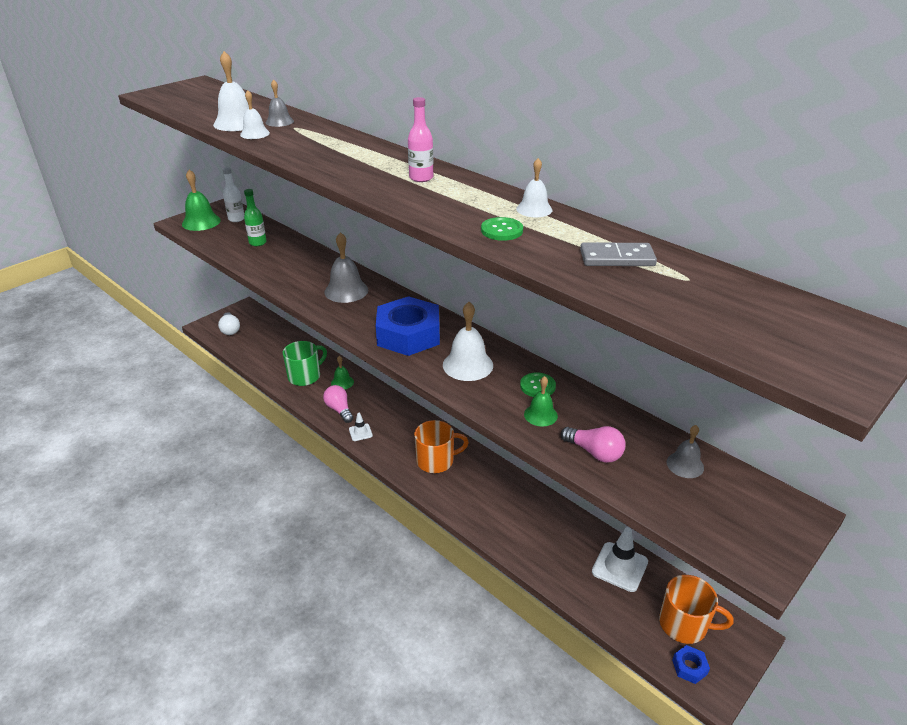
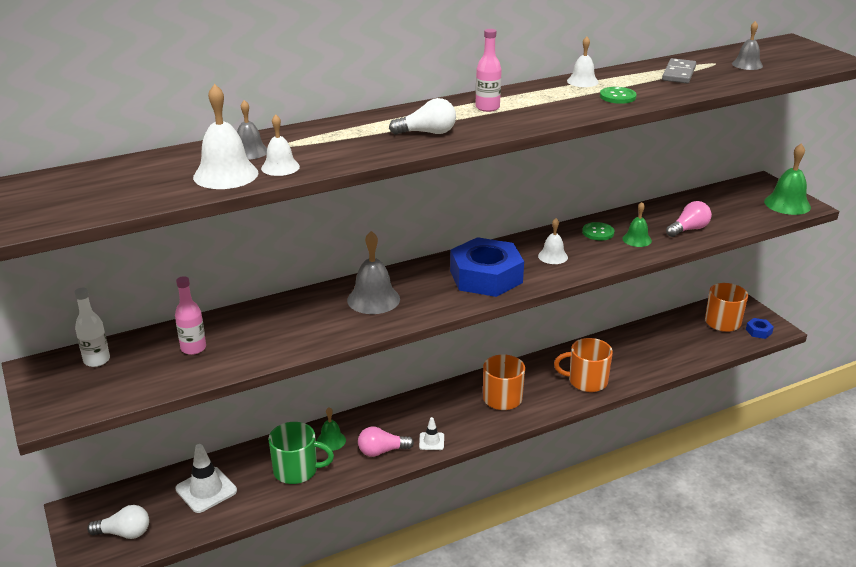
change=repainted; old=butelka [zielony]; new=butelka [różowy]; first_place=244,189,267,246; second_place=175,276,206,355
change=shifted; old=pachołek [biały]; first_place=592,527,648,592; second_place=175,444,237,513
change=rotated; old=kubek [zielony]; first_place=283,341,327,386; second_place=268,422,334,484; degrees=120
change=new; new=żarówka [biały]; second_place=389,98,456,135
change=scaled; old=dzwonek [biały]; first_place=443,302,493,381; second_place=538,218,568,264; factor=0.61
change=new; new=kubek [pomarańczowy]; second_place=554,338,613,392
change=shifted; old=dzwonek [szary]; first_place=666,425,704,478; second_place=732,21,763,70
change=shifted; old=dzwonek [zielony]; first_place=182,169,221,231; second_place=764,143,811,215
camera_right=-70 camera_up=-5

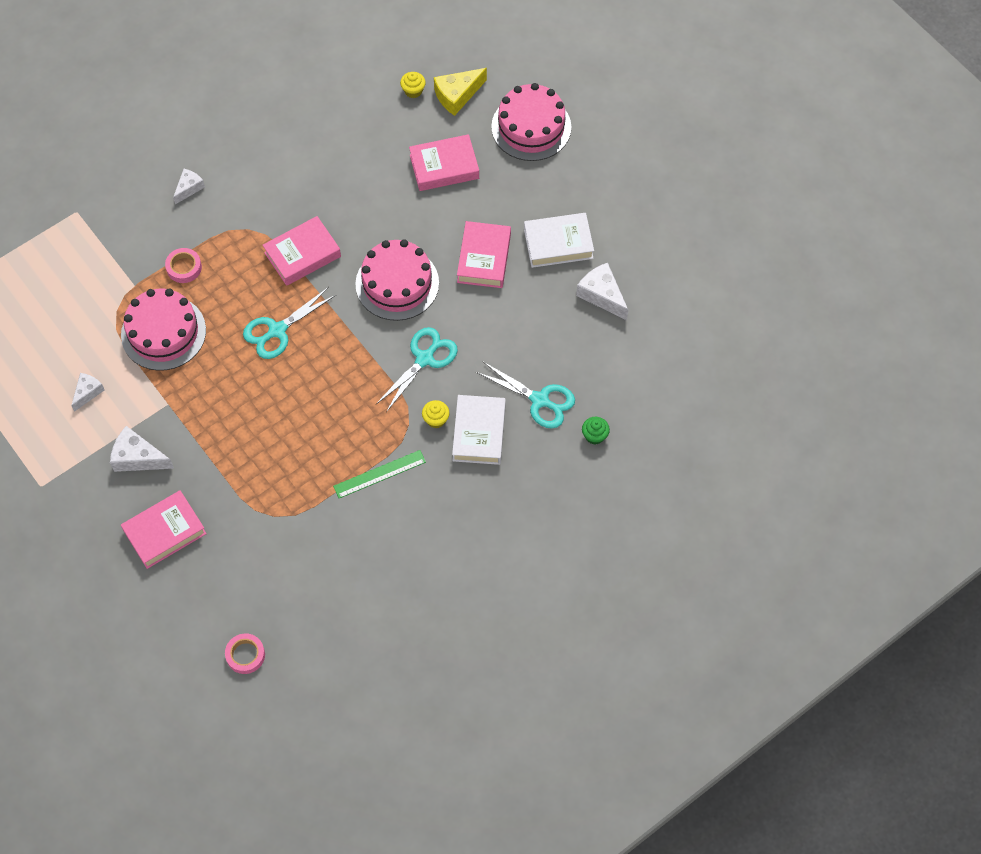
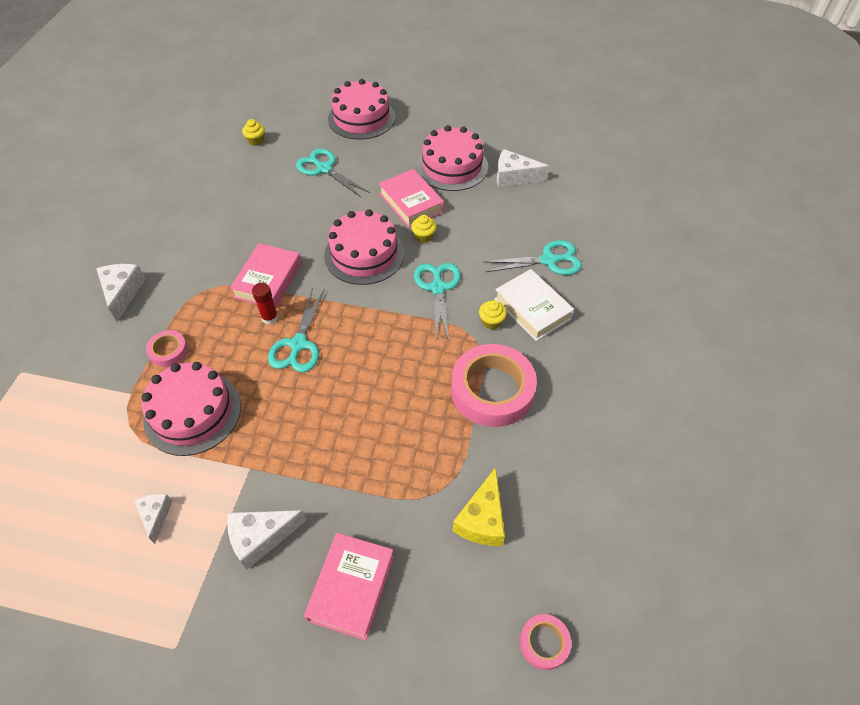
change=scaled; old=ser [biały]; first_place=173,169,205,204; second_place=96,264,146,322; factor=1.59
change=new; new=klej w sztyfcie [czerwony]; second_place=252,283,278,324
change=swapped; old=książka [różowy]; new=nożyczki [turkusowy]; first_place=409,134,479,191; second_place=296,149,370,197
change=new; new=muffinka [żółty]; second_place=411,215,437,243
change=swapped; old=książka [biały]; new=tort [różowy]; first_place=524,213,594,268; second_place=416,125,488,191
change=swapped; old=linijka [zielony]; new=taśma klejąca [różowy]; first_place=333,450,426,498; second_place=451,344,537,427
change=shifted; old=ser [żółty]; first_place=434,68,487,116; second_place=453,467,505,546
change=gone; old=muffinka [zielony]; first_place=582,417,610,444
camera_right=-40 camera_up=-10

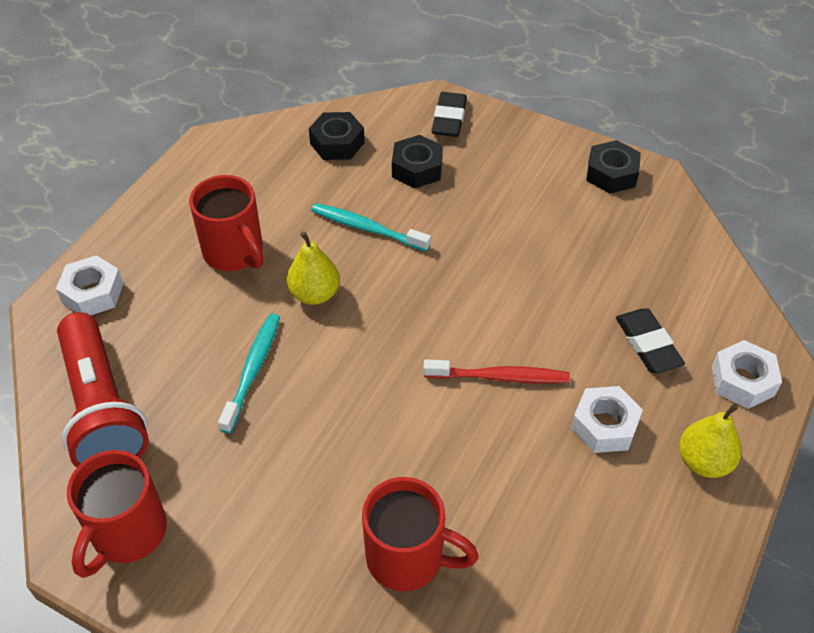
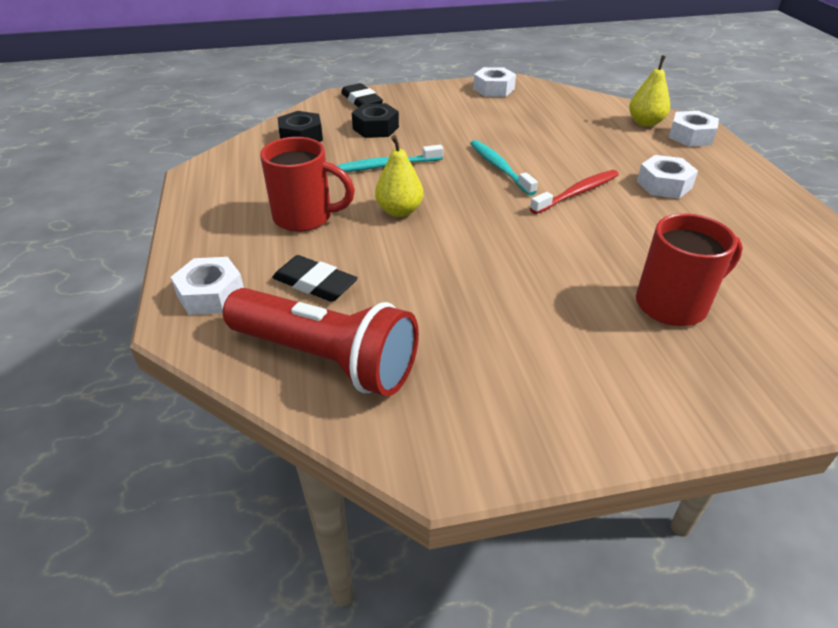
change=shifted; old=gumka do mazania [czarny]; first_place=616,308,685,373; second_place=272,255,358,302
change=shifted; old=szczoteczka do zębów [turkusowy]; first_place=218,314,280,433; second_place=470,140,538,196
change=repainted; old=nakrętka [czarny]; new=nakrętka [biały]; first_place=586,140,641,194; second_place=473,67,516,97
change=shifted; old=gruszka [żółty]; first_place=679,404,742,478; second_place=629,55,670,127
change=gone; old=kubek [czerwony]; first_place=67,450,167,578
camera_right=-40 camera_up=-10

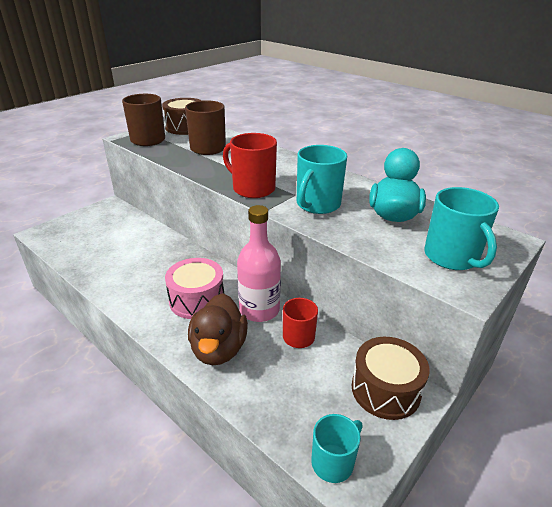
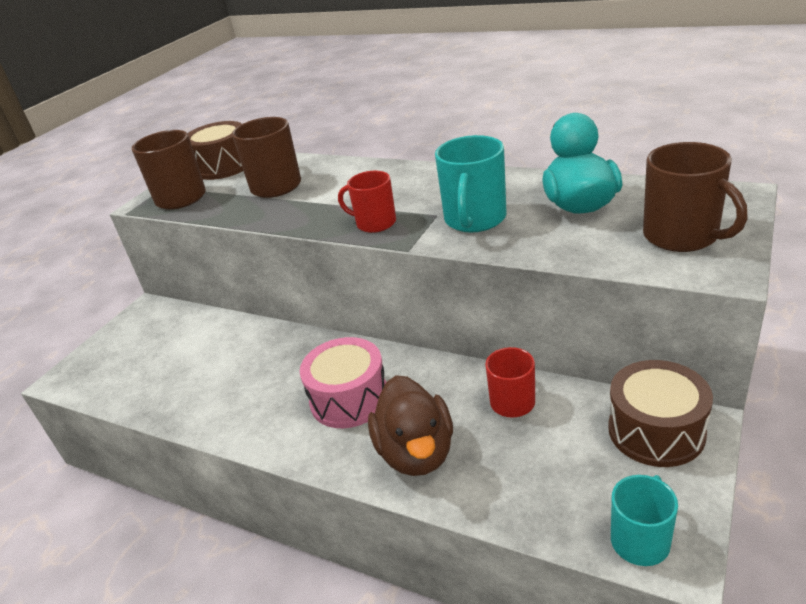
change=scaled; old=kubek [czerwony]; first_place=223,133,277,198; second_place=338,171,396,233; factor=0.67
change=repainted; old=kubek [turkusowy]; new=kubek [brązowy]; first_place=424,187,499,270; second_place=643,142,748,252
change=gone; old=butelka [różowy]; first_place=237,205,281,322
camera_right=-10 camera_up=0

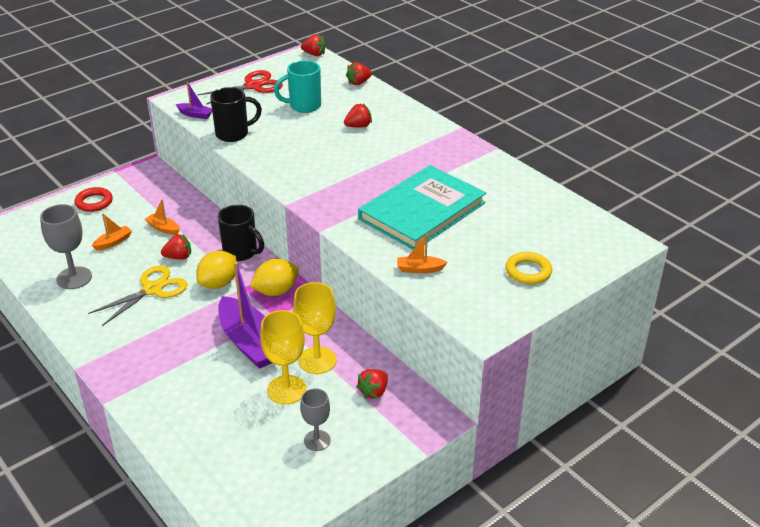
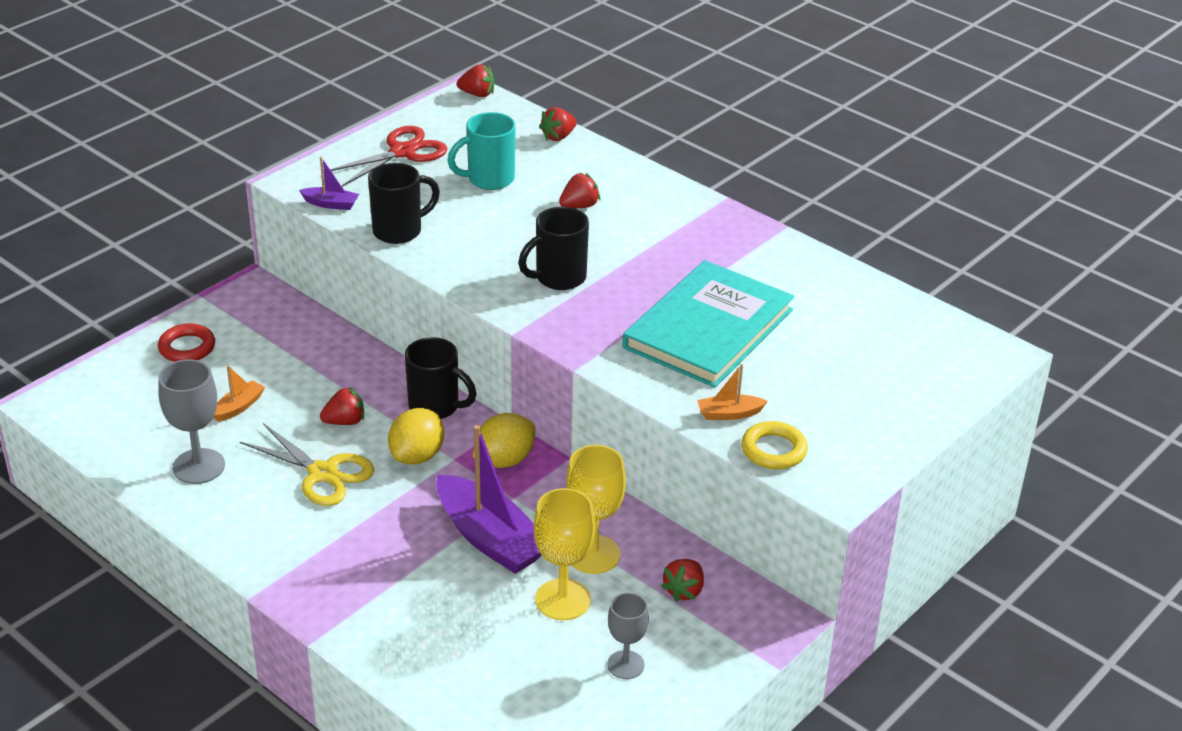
change=rotated; old=nożyczki [żółty]; first_place=88,265,188,326; second_place=240,423,375,506; degrees=90
change=new; new=kubek [czarny]; second_place=518,207,589,290
change=shifted; old=pierścień [żółty]; first_place=506,252,552,284; second_place=742,421,808,469
change=gone; old=łódka [pomarańczowy]; first_place=145,199,180,235
camera_right=-10 camera_up=0

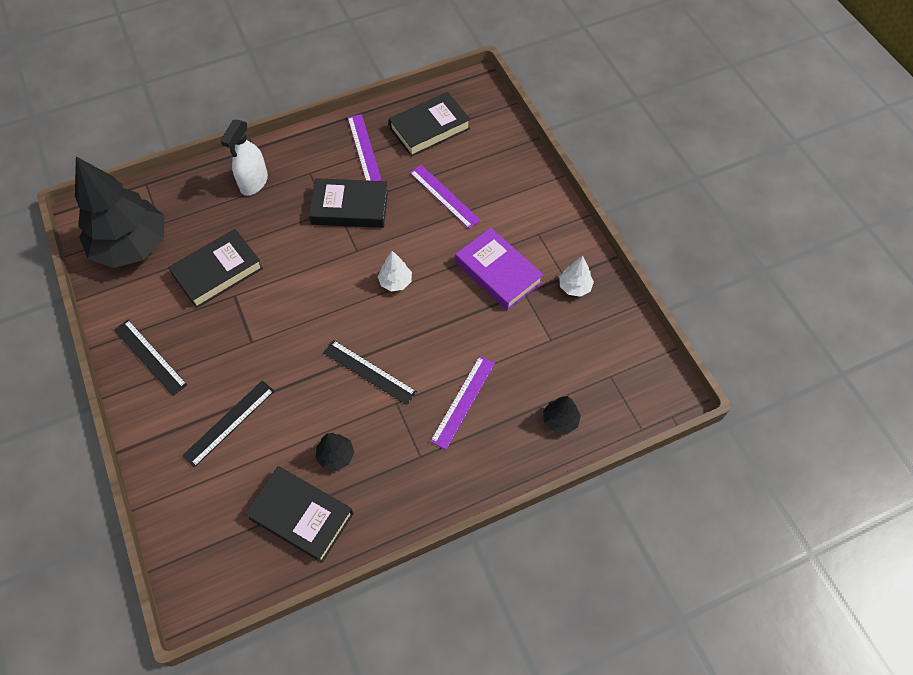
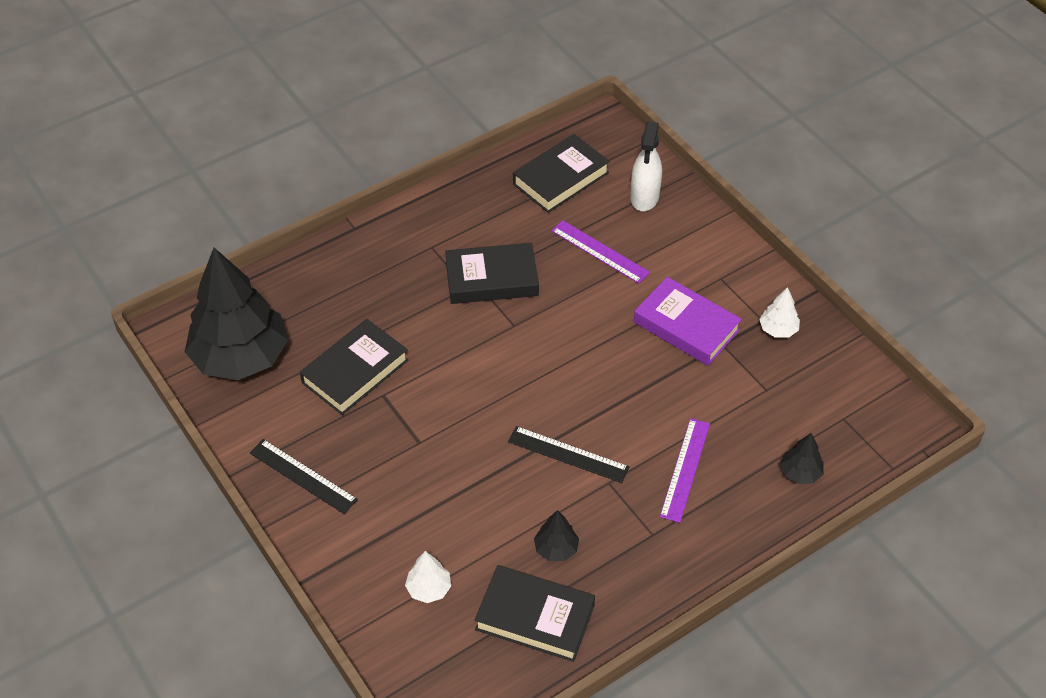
change=shifted; old=drzewko [biały]; first_place=378,251,412,291; second_place=405,551,451,603
change=shifted; old=spryskiwacz [biały]; first_place=220,120,268,196; second_place=630,121,662,211
change=gone; old=linijka [czarny]; first_place=182,380,274,468
change=gone; old=linijka [fioletowy]; first_place=347,114,382,181
camera_right=-10 camera_up=-10

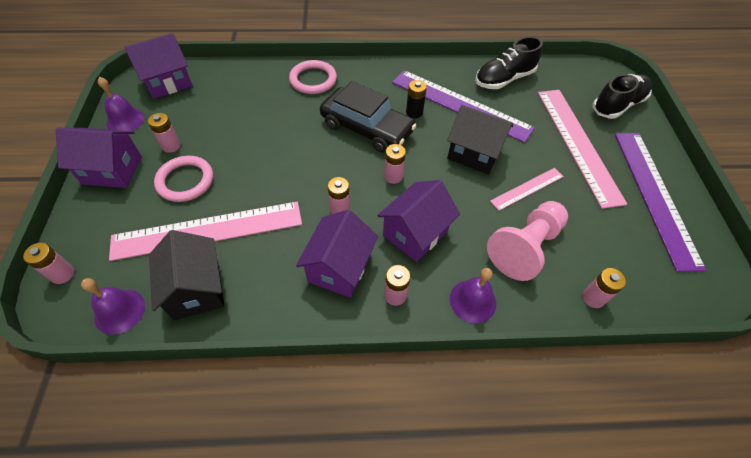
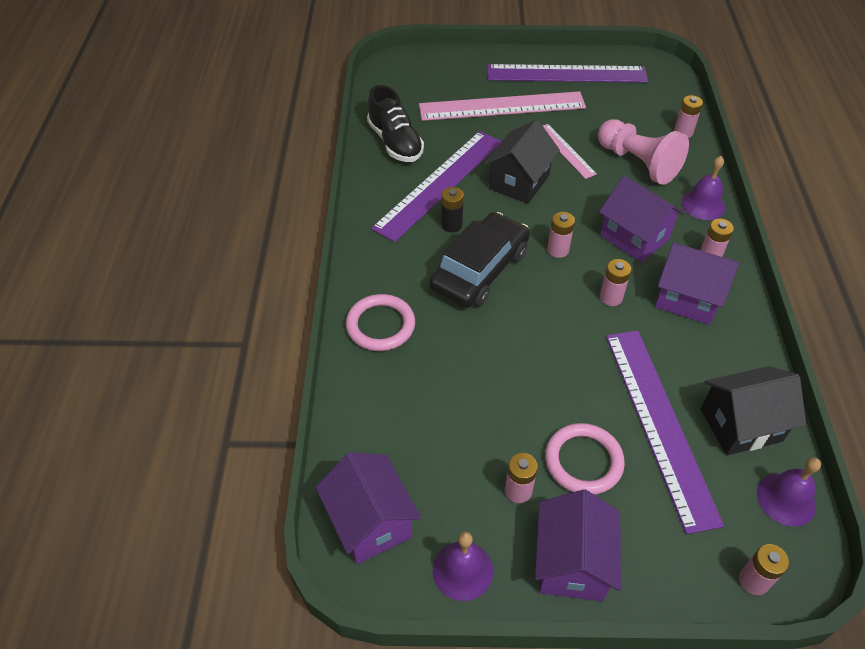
change=repainted; old=linijka [różowy]; new=linijka [fioletowy]; first_place=109,201,302,261; second_place=606,330,724,534
change=gone; old=but [czarny]; first_place=593,74,652,119
camera_right=-85 camera_up=-5

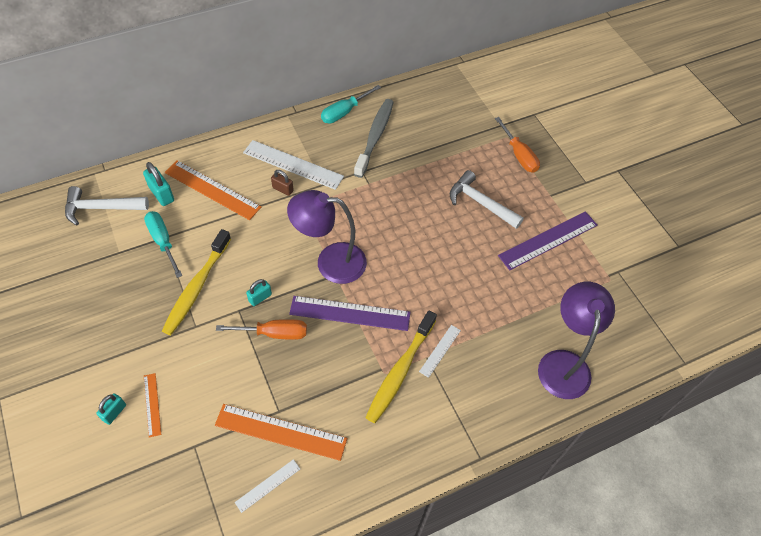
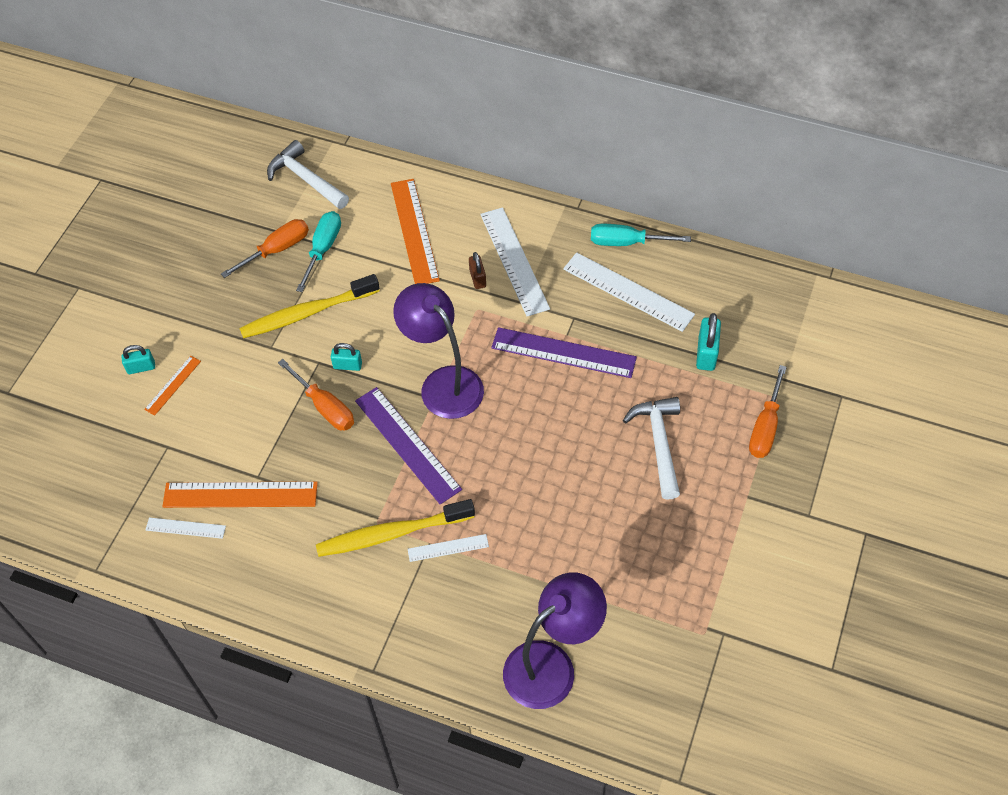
change=rotated; old=linijka [pomarańczowy]; first_place=215,404,347,461; second_place=162,481,318,508; degrees=-60
change=new; new=śrubokręt [pomarańczowy]; second_place=221,219,309,278
change=shifted; old=linijka [fioletowy]; first_place=498,211,598,270; second_place=491,327,637,378
change=swapped; old=szczoteczka do zębów [szary]; new=linijka [biały]; first_place=354,99,394,178; second_place=563,252,695,332
change=shifted; old=kłódka [turkusowy]; first_place=143,162,174,206; second_place=696,313,721,371
camera_right=50 camera_up=0

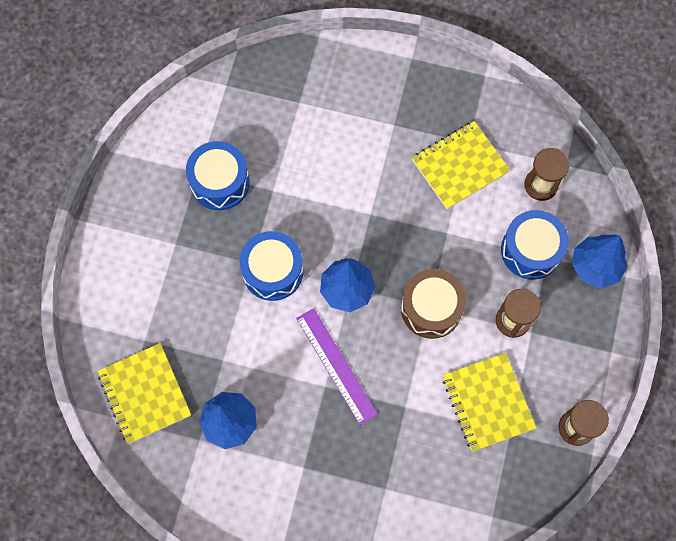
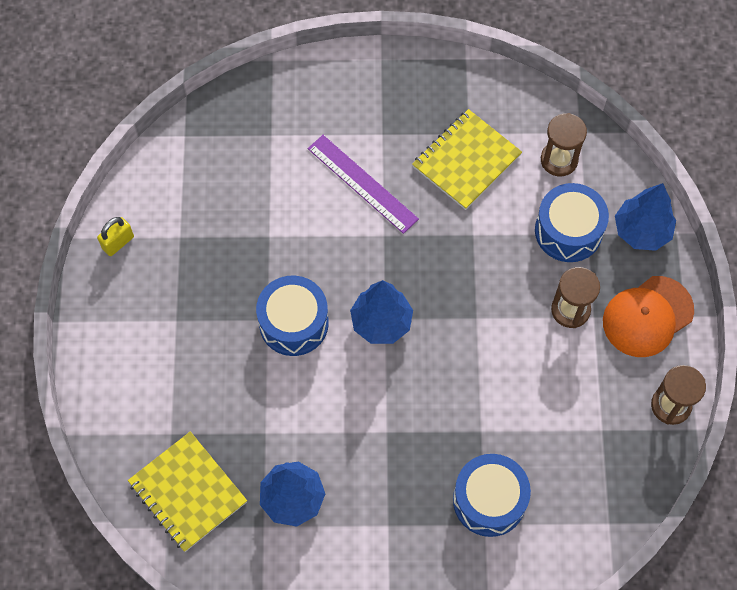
change=new; new=kłódka [żółty]; second_place=97,217,134,256
change=shifted; old=linijka [fioletowy]; first_place=296,308,378,425; second_place=308,135,419,234
change=shifted; old=bęben [niebieski]; first_place=186,141,250,210; second_place=453,454,531,537
change=new; new=czapka [pomarańczowy]; second_place=603,276,694,357
change=gone; old=bęben [brązowy]; first_place=401,269,466,339
change=gone; old=zeszyt [żółty]; first_place=443,353,536,452
camera_right=-15 camera_up=-5

